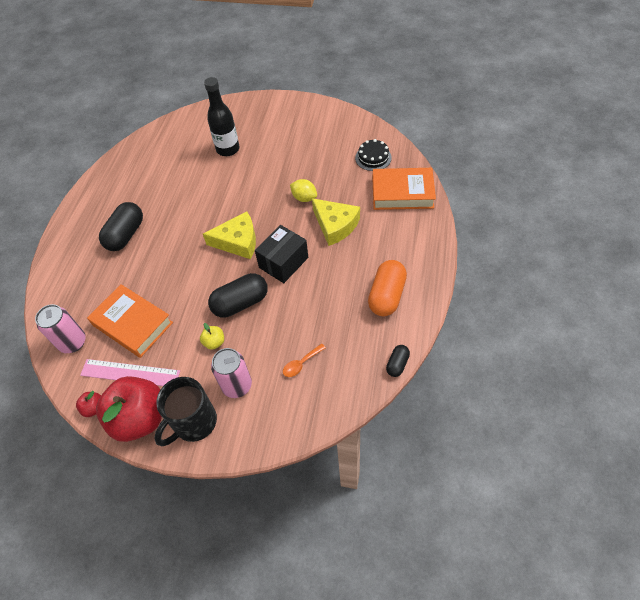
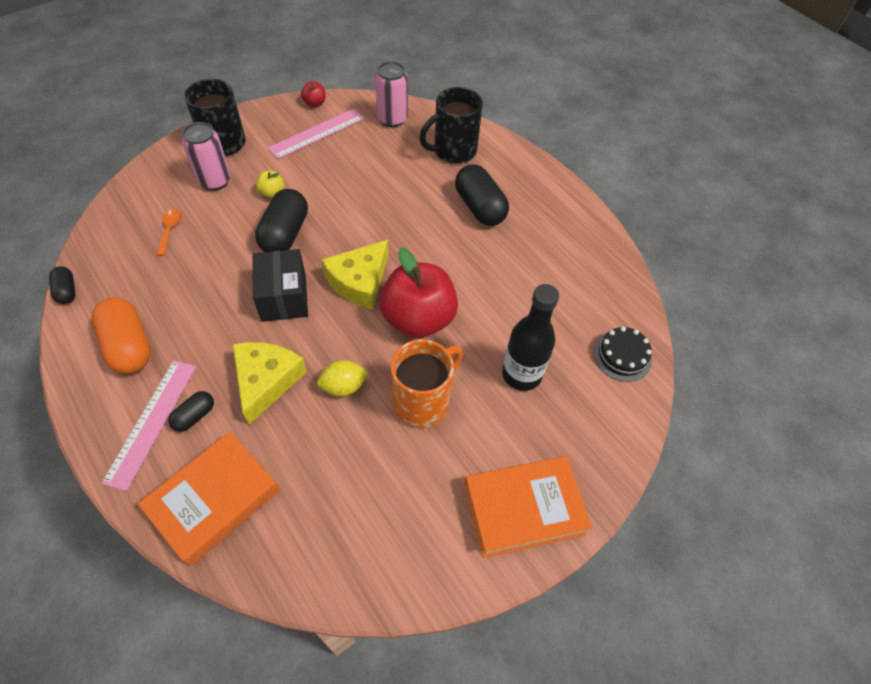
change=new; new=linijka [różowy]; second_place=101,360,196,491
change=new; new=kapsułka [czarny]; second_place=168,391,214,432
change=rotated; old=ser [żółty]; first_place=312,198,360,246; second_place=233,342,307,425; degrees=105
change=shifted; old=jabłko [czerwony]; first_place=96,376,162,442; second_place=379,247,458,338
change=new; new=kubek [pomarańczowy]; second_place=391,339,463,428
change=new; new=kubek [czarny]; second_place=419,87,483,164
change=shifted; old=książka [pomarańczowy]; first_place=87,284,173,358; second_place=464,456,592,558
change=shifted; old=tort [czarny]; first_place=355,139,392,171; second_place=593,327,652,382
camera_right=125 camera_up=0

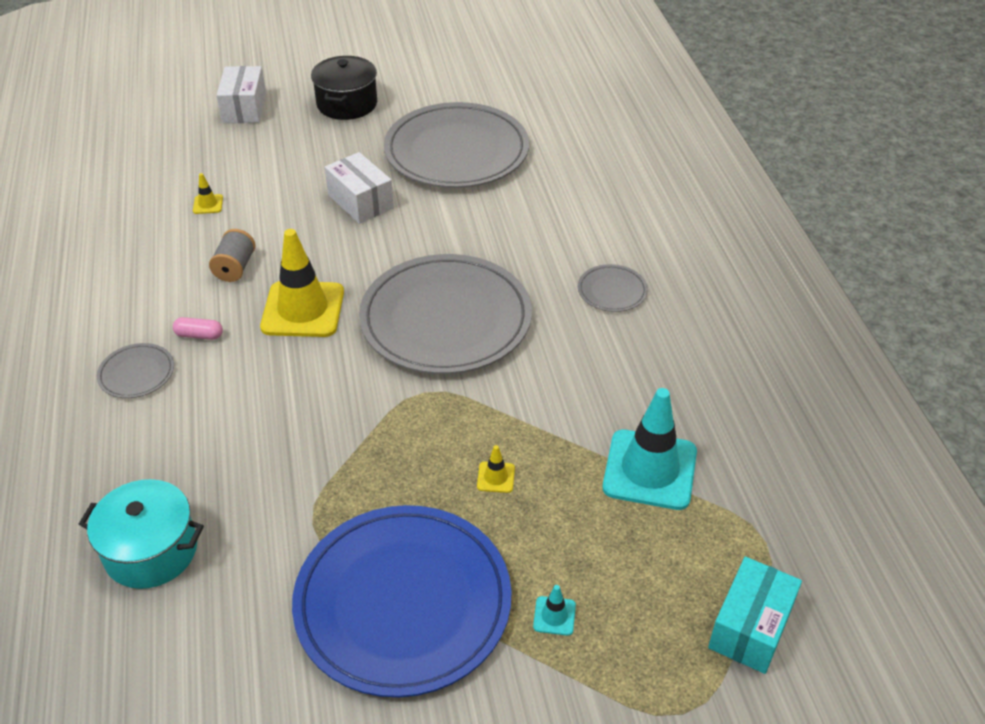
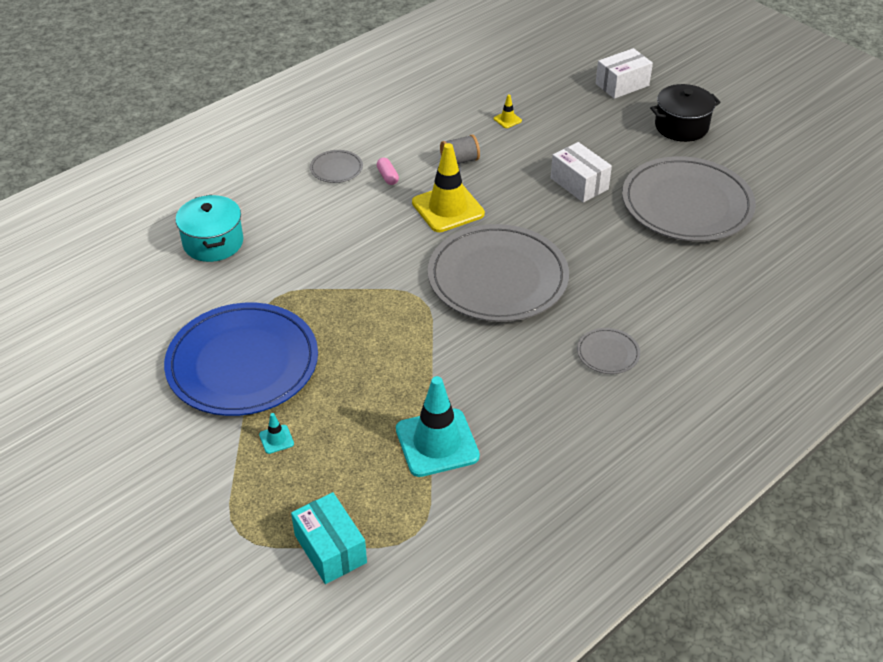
change=rotated; old=pudełko [turkusowy]; first_place=708,557,802,674; second_place=291,492,367,584; degrees=60
change=rotated; old=pudełko [biały]; first_place=325,152,394,224; second_place=551,142,612,203; degrees=-60
change=gone; old=pachołek [żółty]; first_place=477,445,515,493
camera_right=60 camera_up=0

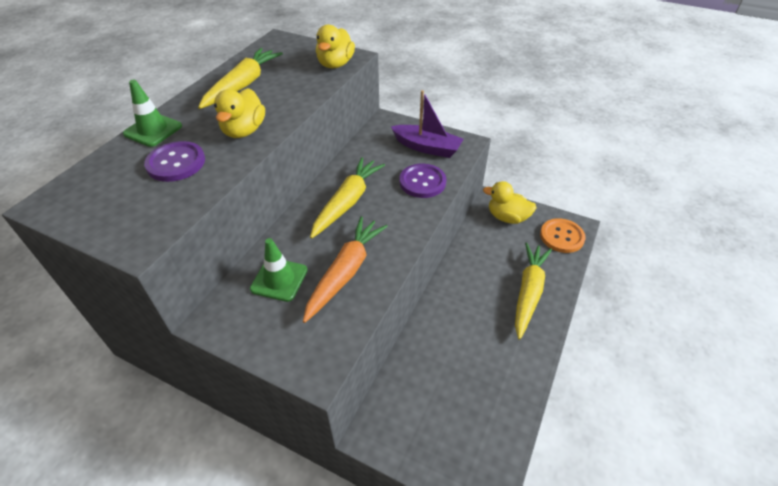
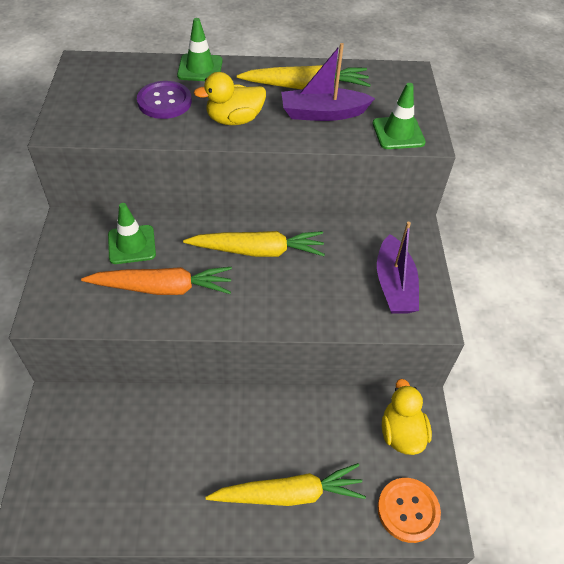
change=new; new=łódka [fioletowy]; second_place=281,43,375,121
change=swapped; old=kaczka [żółty]; new=pachołek [zielony]; first_place=316,25,355,68; second_place=373,83,426,149
change=gone; old=guzik [fioletowy]; first_place=400,164,446,198
camera_right=60 camera_up=5

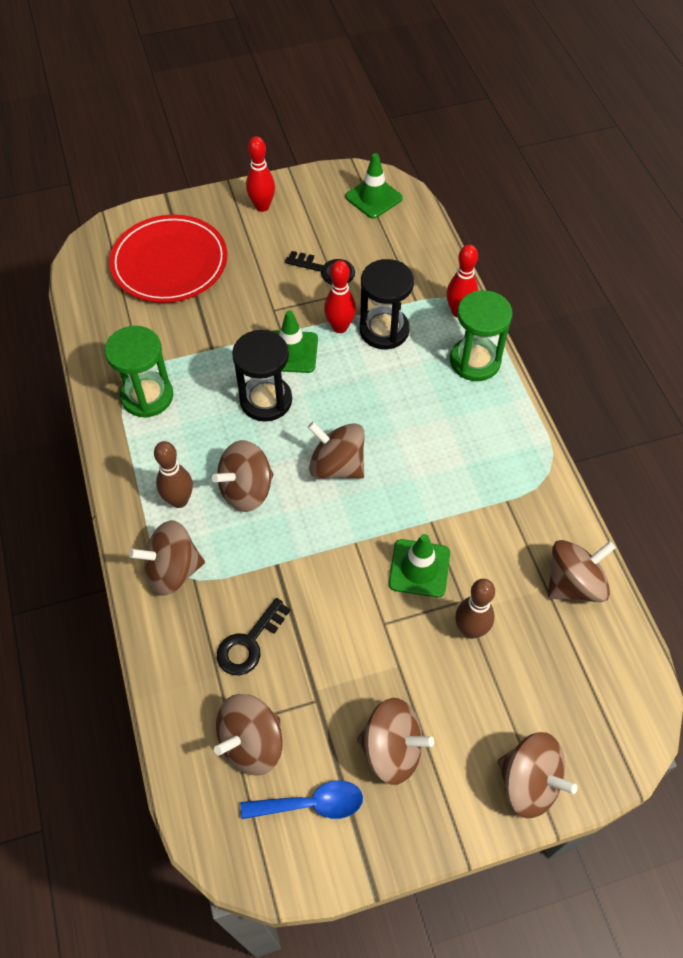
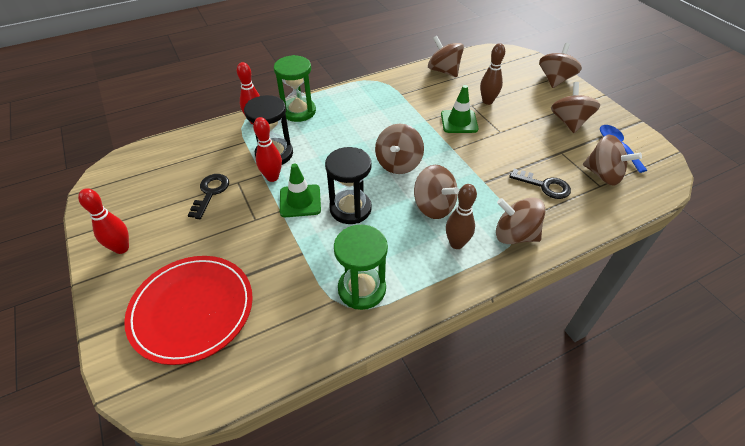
change=rotated; old=bączek [brązowy]; first_place=129,520,205,596; second_place=496,197,545,244; degrees=135
change=gone; old=pachołek [zielony]; first_place=345,153,403,219
camera_right=-100 camera_up=-10

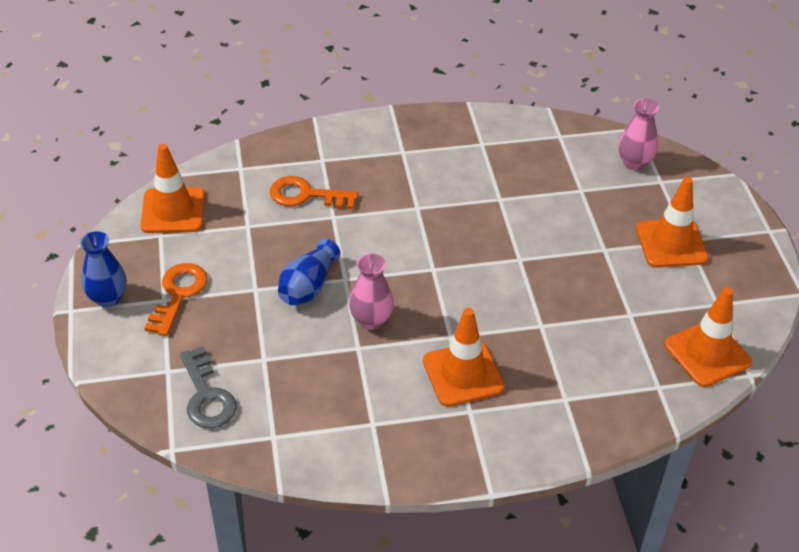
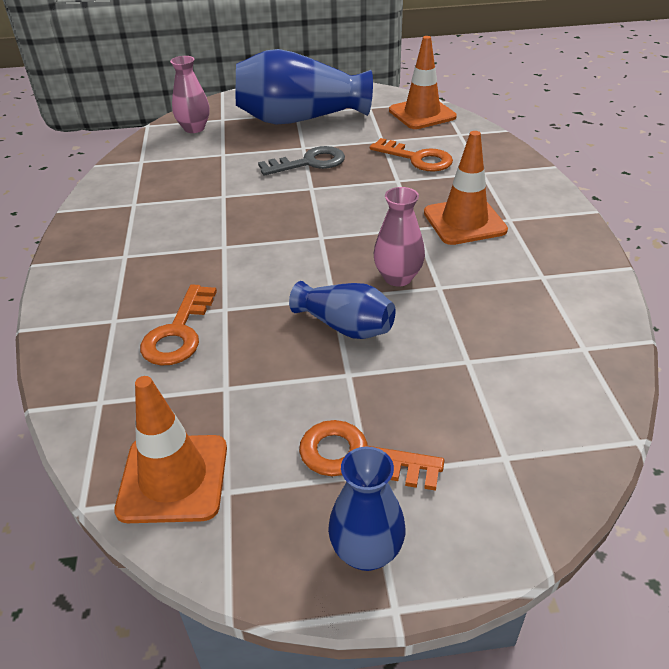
change=swapped; old=pachołek [pomarańczowy]; new=wazon [niebieski]; first_place=636,177,708,268; second_place=236,49,373,125
change=shifted; old=klucz [szary]; first_place=180,346,237,428; second_place=258,146,345,176
change=new; new=klucz [pomarańczowy]; second_place=370,138,453,172
camera_right=-85 camera_up=-5

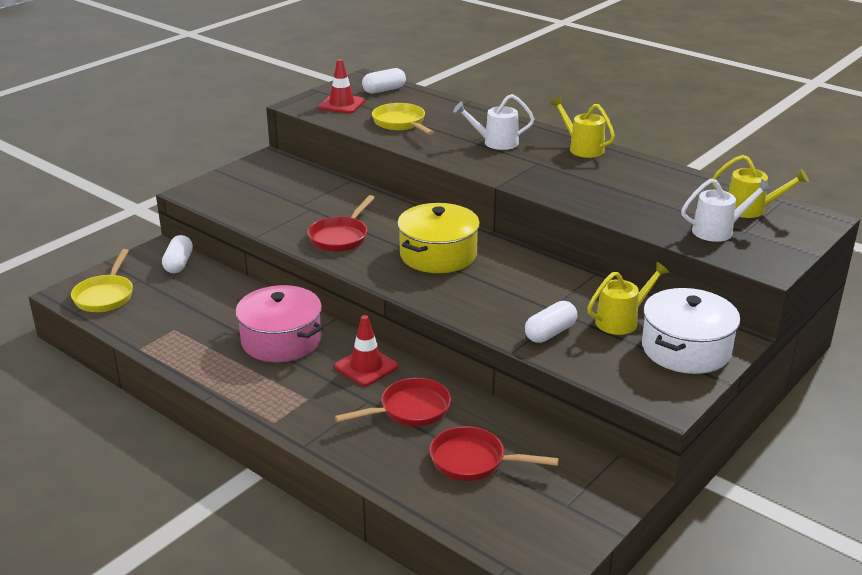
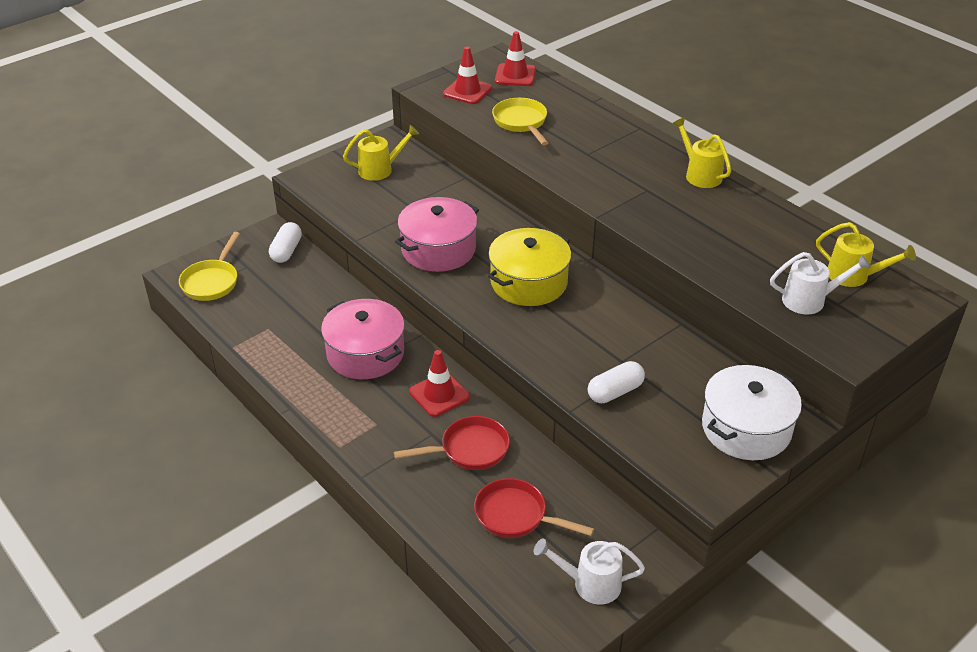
change=shifted; old=konewka [żółty]; first_place=587,262,669,335; second_place=343,125,419,181
change=swapped; old=patelnia [czerwony]; new=garnek [różowy]; first_place=308,195,375,252; second_place=395,197,479,272
change=swapped; old=kapsułka [biały]; new=pachołek [czerwony]; first_place=362,68,406,94; second_place=495,31,536,86
change=shifted; old=konewka [biały]; first_place=454,94,534,150; second_place=534,538,645,605
camera_right=10 camera_up=10

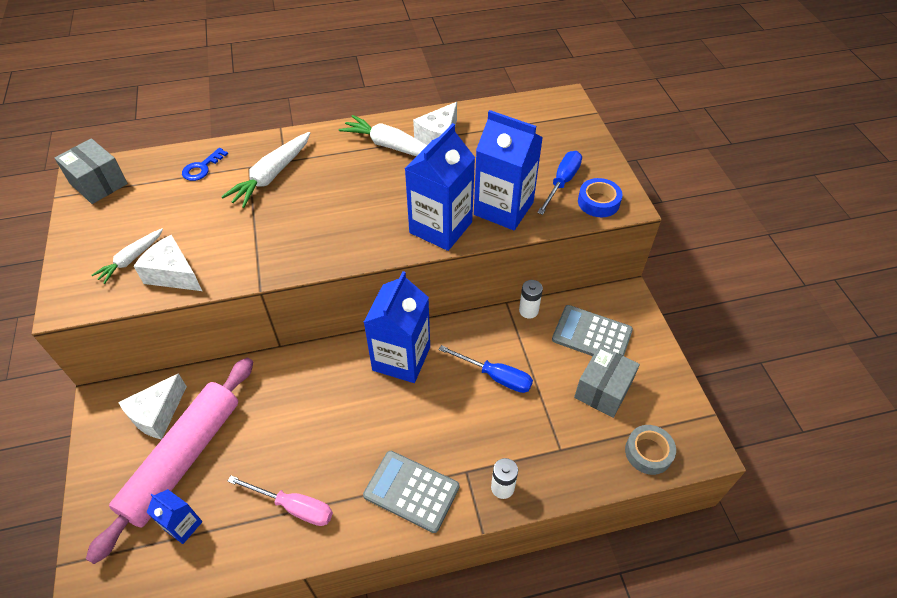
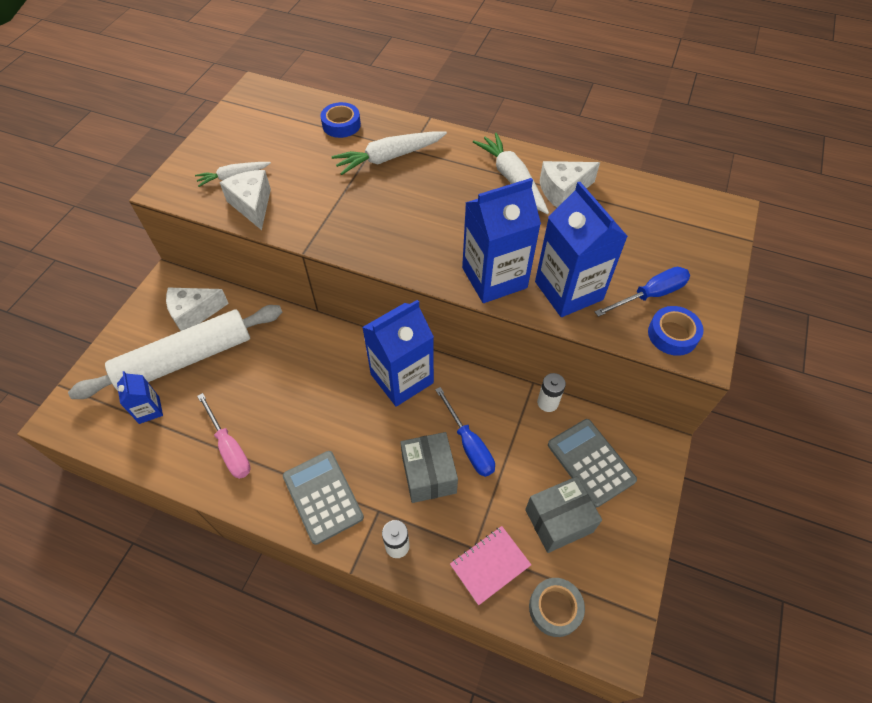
change=repainted; old=wałek do ciasta [różowy]; new=wałek do ciasta [biały]; first_place=86,358,253,564; second_place=68,305,282,399
change=swapped; old=klucz [niebieski]; new=taśma klejąca [niebieski]; first_place=182,148,228,181; second_place=321,102,361,138
change=shifted; old=pudełko [szary]; first_place=54,138,128,204; second_place=400,432,458,503
change=new; new=zeszyt [różowy]; second_place=450,526,531,605
camera_right=35 camera_up=5

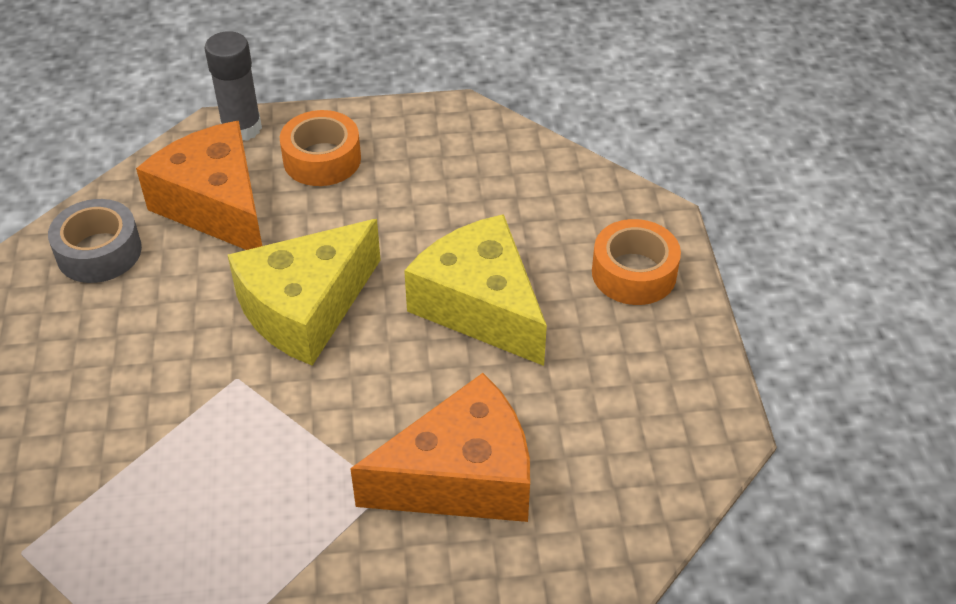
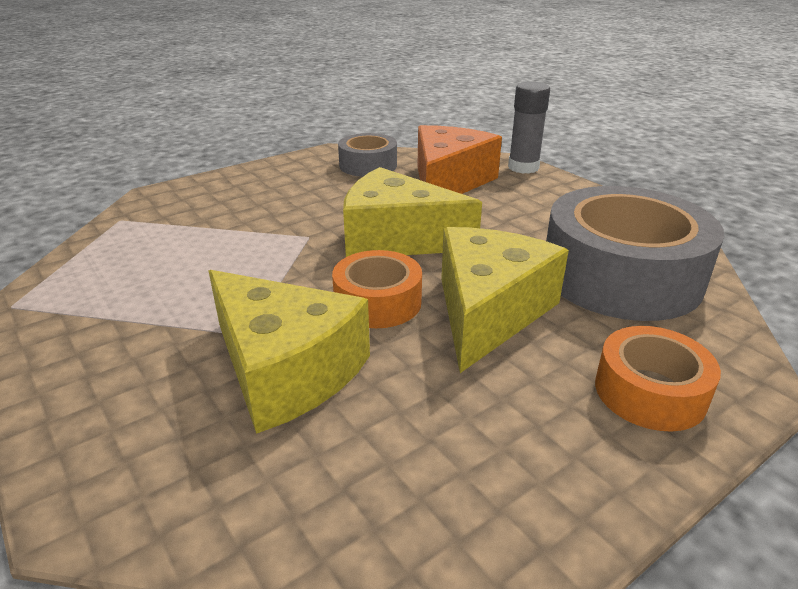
change=repainted; old=ser [pomarańczowy]; new=ser [żółty]; first_place=350,373,530,522; second_place=209,270,370,434
change=shifted; old=taśma klejąca [pomarańczowy]; first_place=280,110,361,186; second_place=332,250,422,328
change=new; new=taśma klejąca [szary]; second_place=546,186,724,321
camera_right=60 camera_up=-15

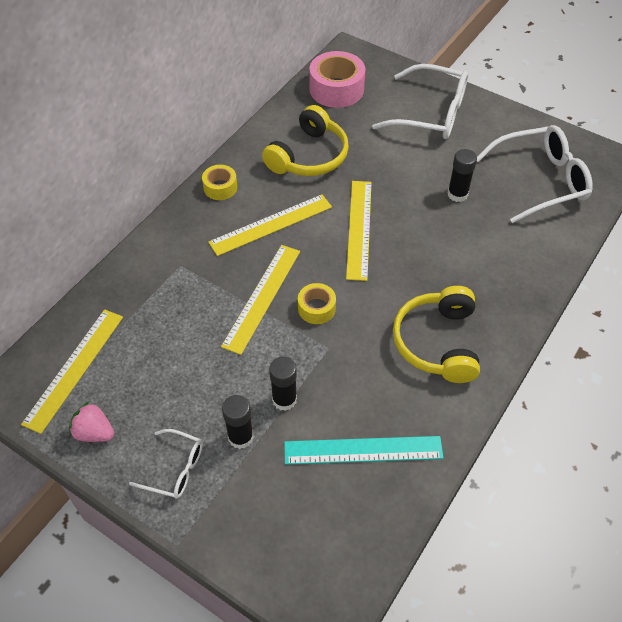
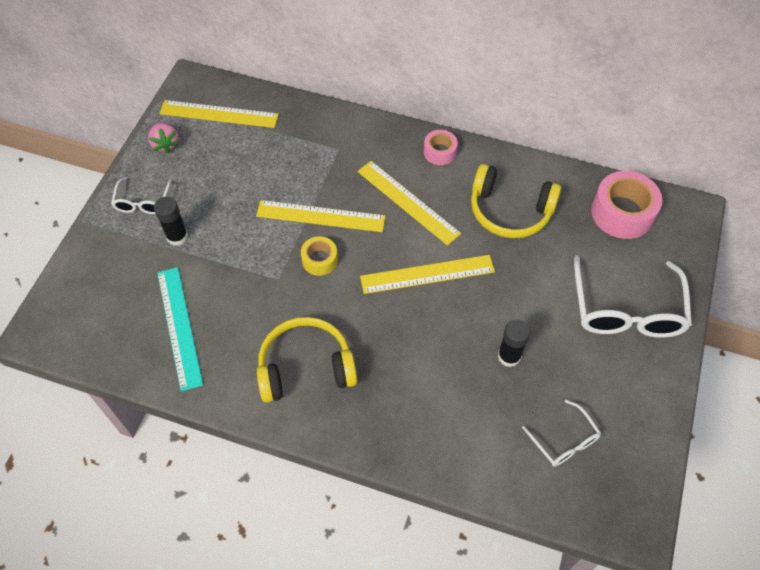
change=rotated; old=truskawka [różowy]; first_place=69,402,114,442; second_place=148,122,180,154; degrees=150
change=repainted; old=taśma klejąca [żółty]; new=taśma klejąca [różowy]; first_place=202,165,237,200; second_place=424,130,458,165
change=scaled; old=okulary [biały]; first_place=477,125,593,223; second_place=522,400,601,466; factor=0.53
change=gone; old=klej w sztyfcie [czarny]; first_place=269,357,297,411
camera_right=75 camera_up=5

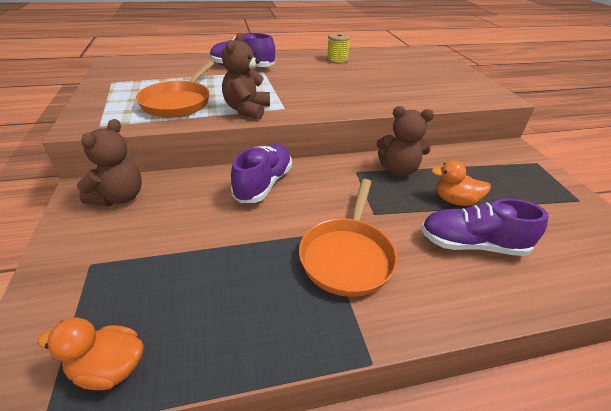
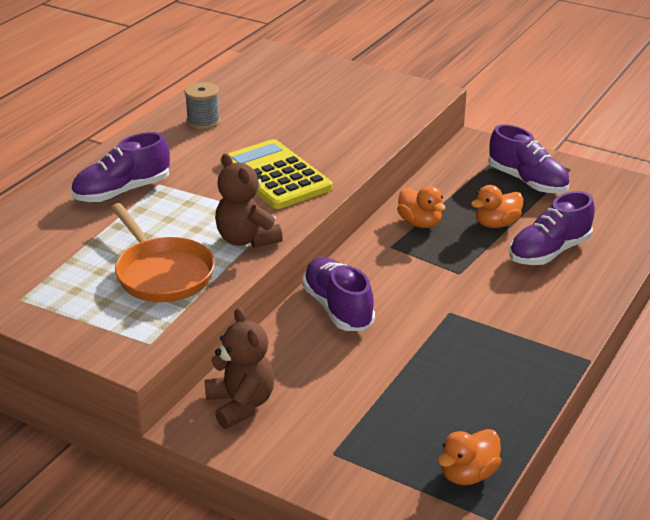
change=repainted; old=szpulka [żółty]; new=szpulka [szary]; first_place=327,33,351,64; second_place=184,82,221,129
change=new; new=kalkulator [żółty]; second_place=221,139,332,209
change=swapped; old=miś [brązowy]; new=kaczka [pomarańczowy]; first_place=376,106,434,176; second_place=397,186,446,228
change=new; new=but [fioletowy]; second_place=488,124,570,193
change=gone; old=patelnia [pomarańczowy]; first_place=299,179,397,297
camera_right=-45 camera_up=-5

